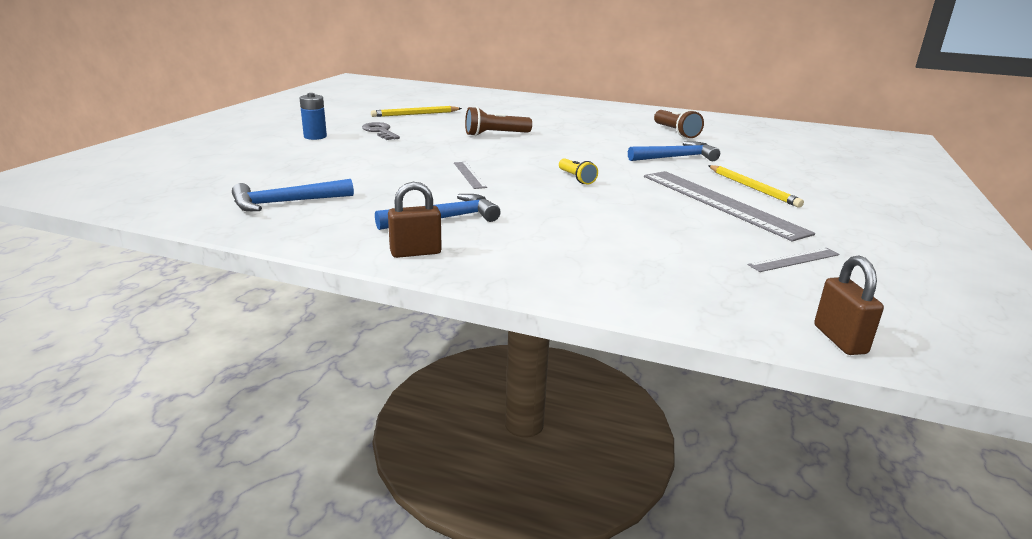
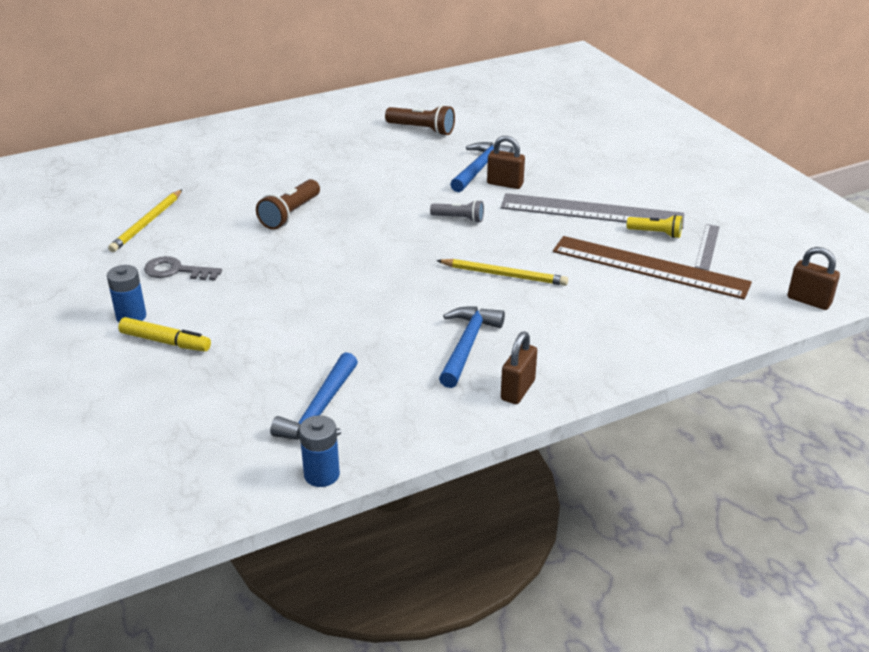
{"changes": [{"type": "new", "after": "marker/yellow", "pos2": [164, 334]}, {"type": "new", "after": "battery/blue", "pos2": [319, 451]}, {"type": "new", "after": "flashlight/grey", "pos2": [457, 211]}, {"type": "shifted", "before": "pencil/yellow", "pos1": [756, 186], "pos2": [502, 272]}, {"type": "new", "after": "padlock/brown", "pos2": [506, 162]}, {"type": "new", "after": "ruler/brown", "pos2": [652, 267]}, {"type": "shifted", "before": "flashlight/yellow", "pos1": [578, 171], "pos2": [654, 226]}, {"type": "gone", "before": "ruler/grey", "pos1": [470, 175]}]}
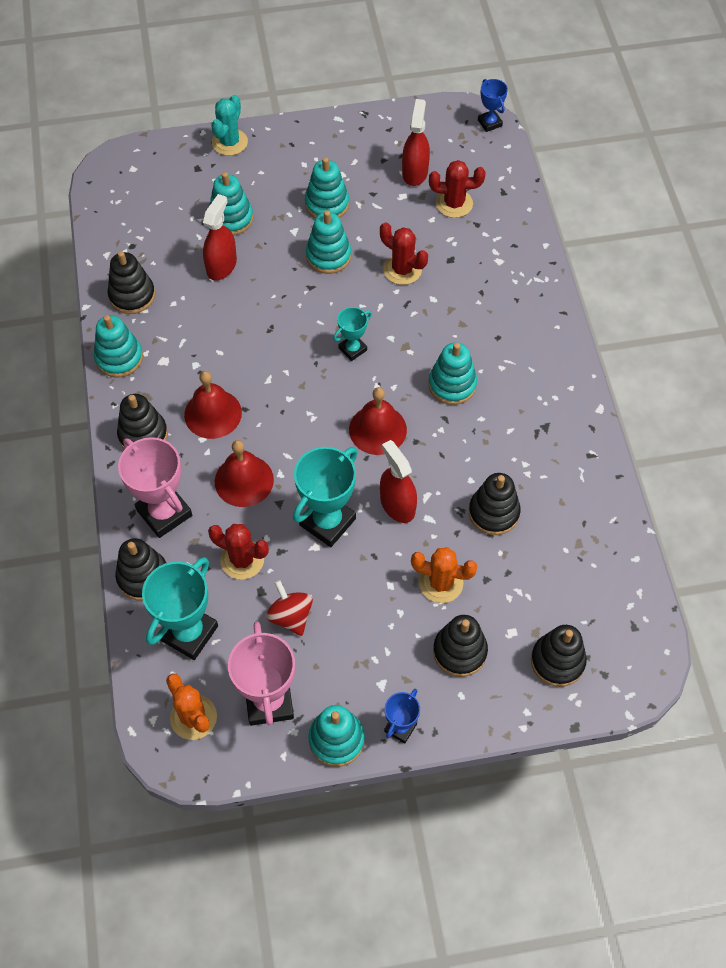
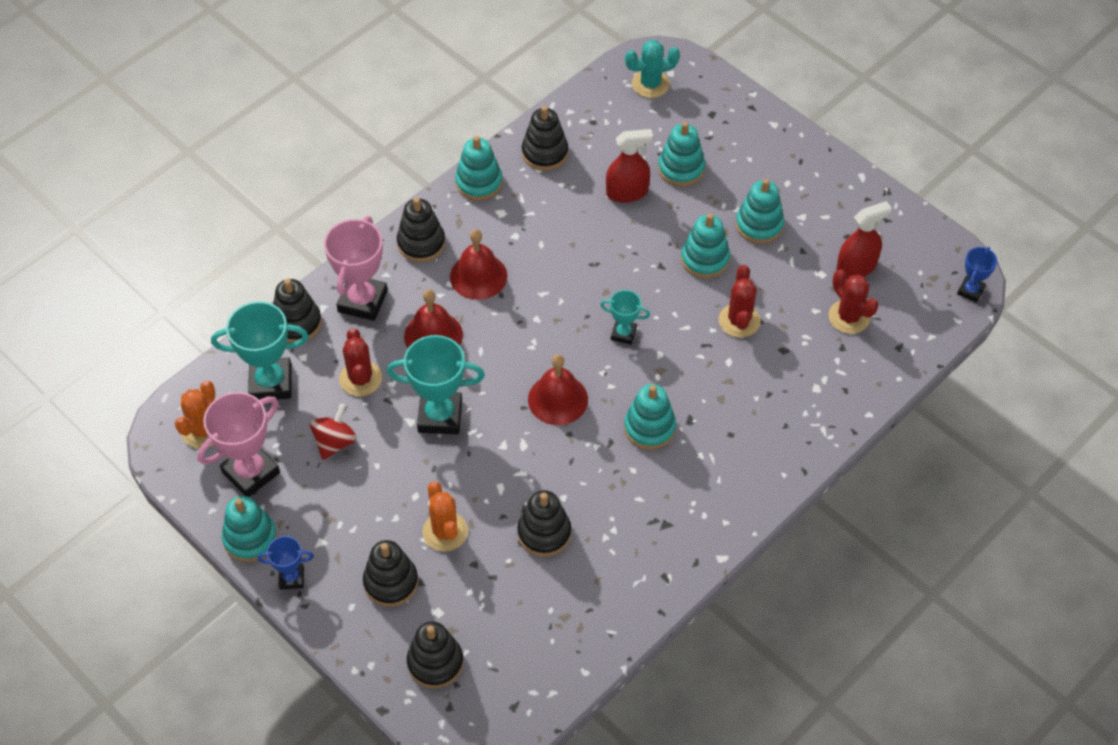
{"changes": [{"type": "shifted", "before": "cactus/turquoise", "pos1": [229, 125], "pos2": [652, 69]}, {"type": "gone", "before": "spray bottle/red", "pos1": [398, 481]}]}
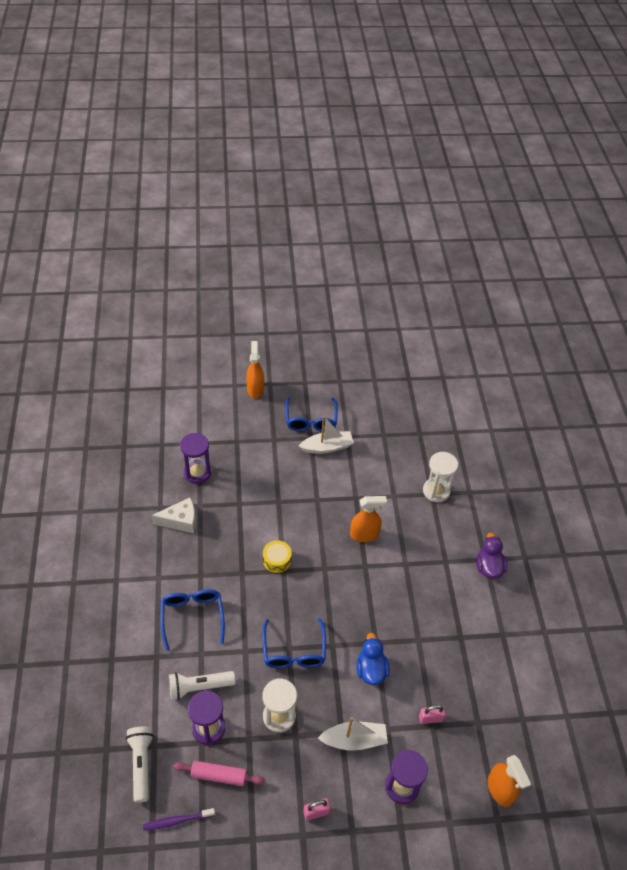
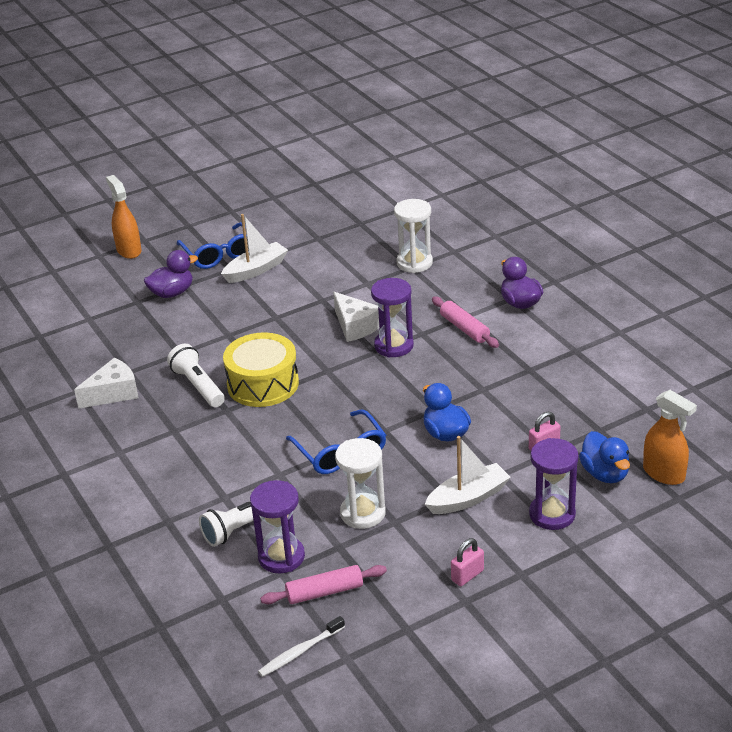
{"changes": [{"type": "new", "after": "duck/purple", "pos2": [171, 274]}, {"type": "shifted", "before": "flashlight/white", "pos1": [140, 764], "pos2": [196, 375]}, {"type": "scaled", "before": "drum/yellow", "pos1": [277, 556], "pos2": [261, 369], "scale": 1.83}, {"type": "repainted", "before": "toothbrush/purple", "after": "toothbrush/white", "pos1": [179, 819], "pos2": [301, 646]}, {"type": "swapped", "before": "spray bottle/orange", "after": "cheese/white", "pos1": [368, 519], "pos2": [356, 317]}, {"type": "shifted", "before": "hourglass/purple", "pos1": [195, 458], "pos2": [392, 317]}, {"type": "new", "after": "rolling pin/pink", "pos2": [465, 322]}, {"type": "new", "after": "duck/blue", "pos2": [604, 457]}, {"type": "gone", "before": "glasses/blue", "pos1": [193, 620]}]}
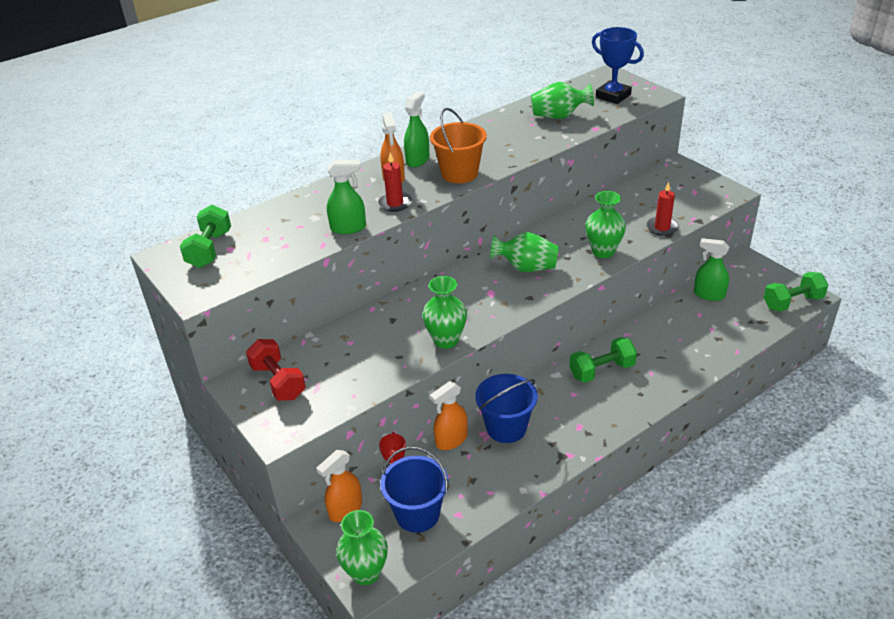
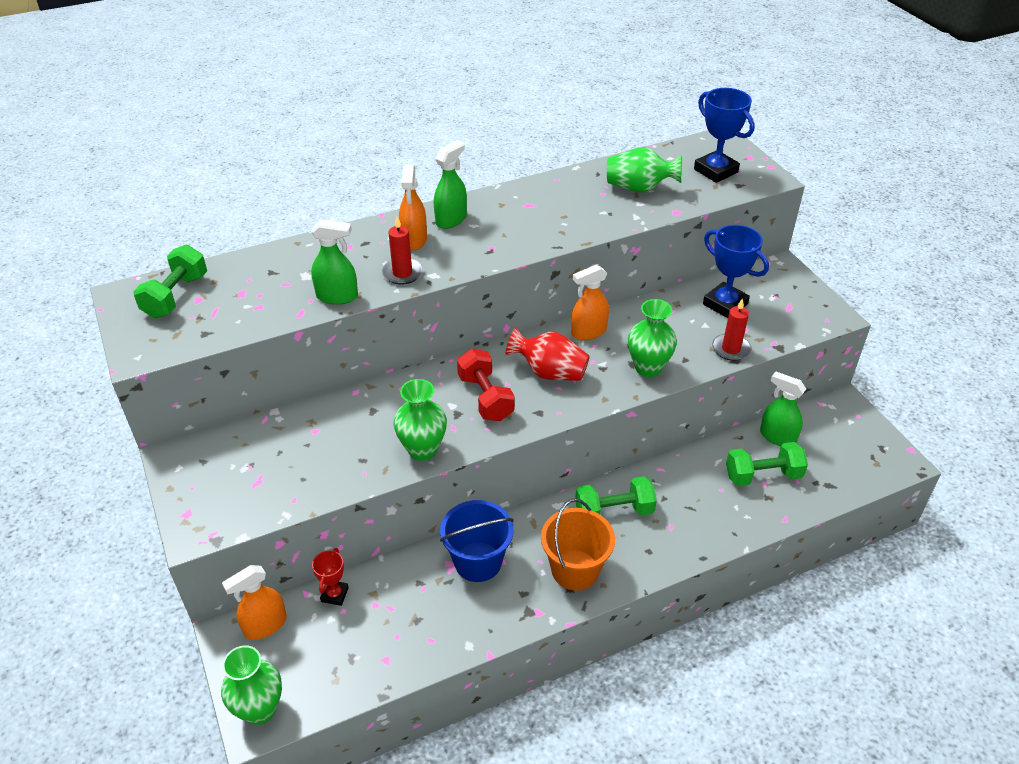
{"changes": [{"type": "shifted", "before": "dumbbell/red", "pos1": [276, 370], "pos2": [486, 385]}, {"type": "repainted", "before": "vase/green", "after": "vase/red", "pos1": [524, 252], "pos2": [548, 354]}, {"type": "shifted", "before": "bucket/orange", "pos1": [458, 145], "pos2": [578, 544]}, {"type": "shifted", "before": "spray bottle/orange", "pos1": [449, 415], "pos2": [590, 302]}, {"type": "new", "after": "trophy/blue", "pos2": [736, 271]}, {"type": "shifted", "before": "dumbbell/green", "pos1": [796, 292], "pos2": [767, 464]}, {"type": "gone", "before": "bucket/blue", "pos1": [414, 489]}]}
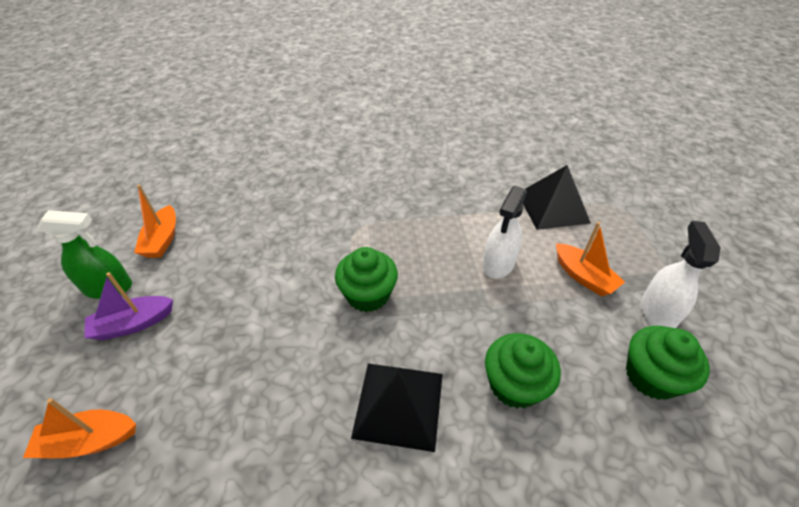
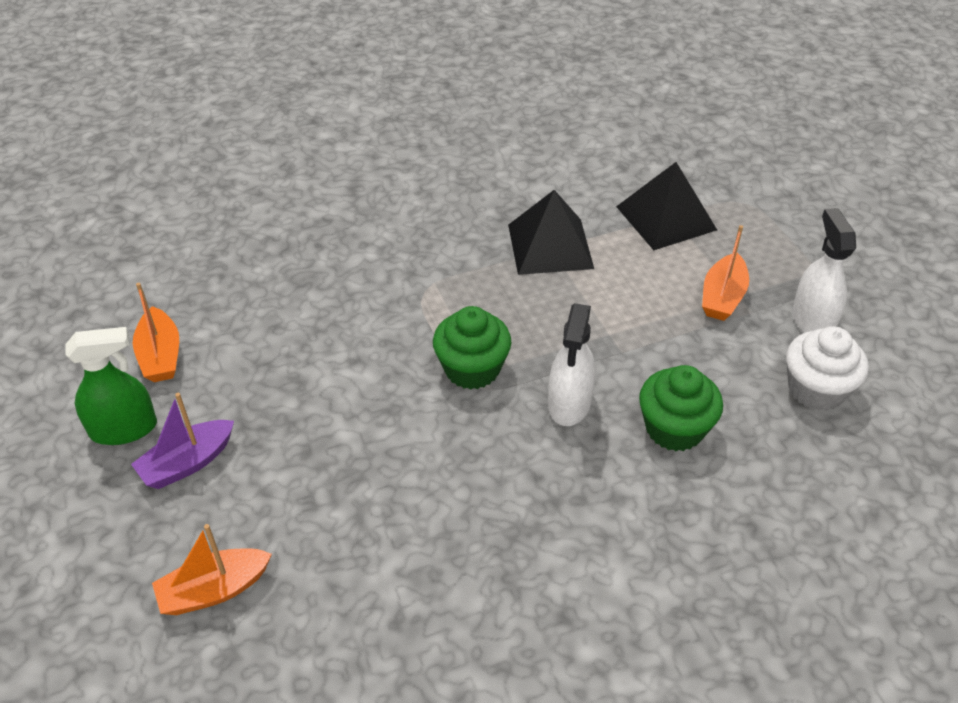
{"changes": [{"type": "shifted", "before": "pyramid/black", "pos1": [397, 408], "pos2": [551, 232]}, {"type": "shifted", "before": "spray bottle/white", "pos1": [505, 232], "pos2": [571, 364]}, {"type": "rotated", "before": "boat/orange", "pos1": [590, 259], "pos2": [725, 273], "turn": 75}, {"type": "repainted", "before": "cupcake/green", "after": "cupcake/white", "pos1": [668, 363], "pos2": [827, 368]}]}
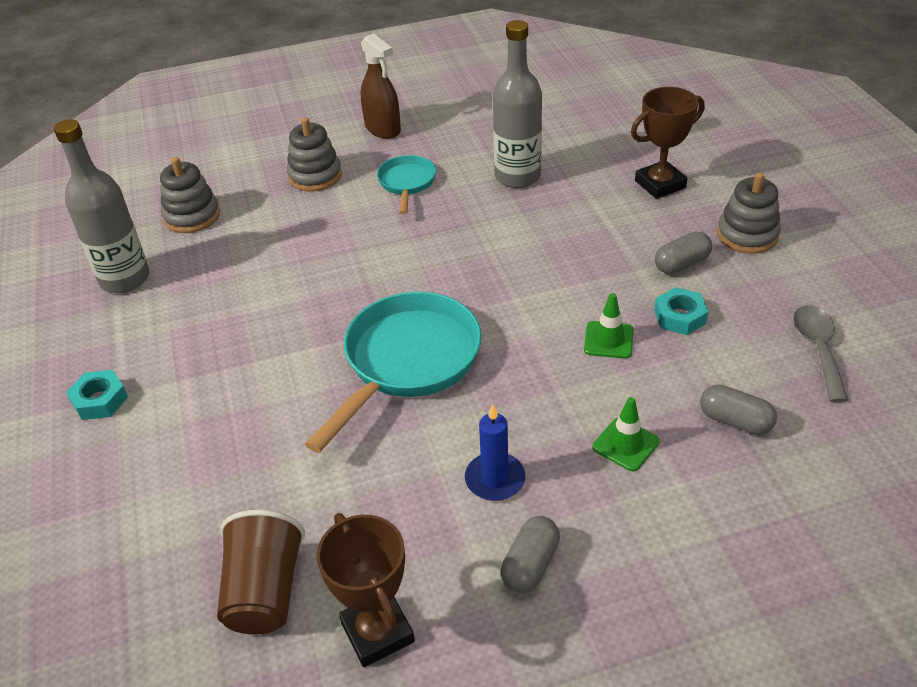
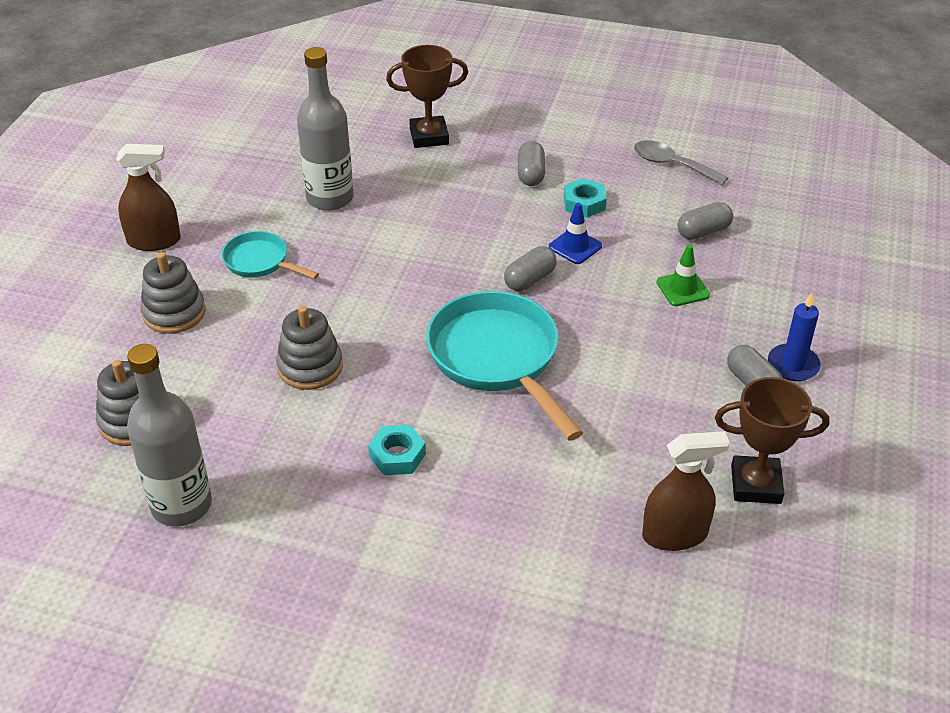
{"changes": [{"type": "shifted", "before": "stacking toy/grey", "pos1": [749, 213], "pos2": [309, 348]}, {"type": "shifted", "before": "nut/turquoise", "pos1": [97, 395], "pos2": [397, 450]}, {"type": "rotated", "before": "trophy/brown", "pos1": [668, 143], "pos2": [427, 96], "turn": 75}, {"type": "new", "after": "capsule/grey", "pos2": [530, 268]}, {"type": "repainted", "before": "traffic cone/green", "after": "traffic cone/blue", "pos1": [609, 325], "pos2": [575, 233]}, {"type": "swapped", "before": "cup/brown", "after": "spray bottle/brown", "pos1": [261, 572], "pos2": [686, 491]}, {"type": "shifted", "before": "candle/blue", "pos1": [495, 452], "pos2": [794, 337]}]}
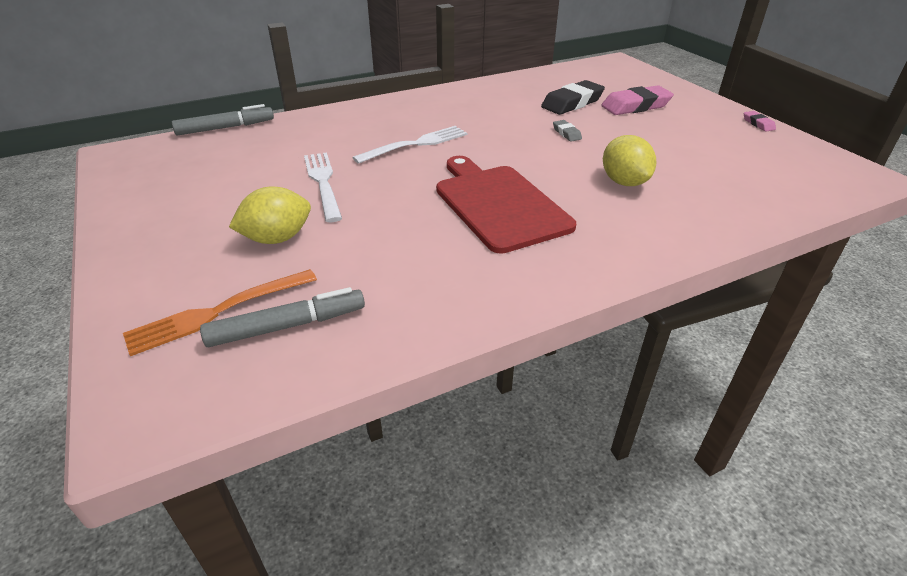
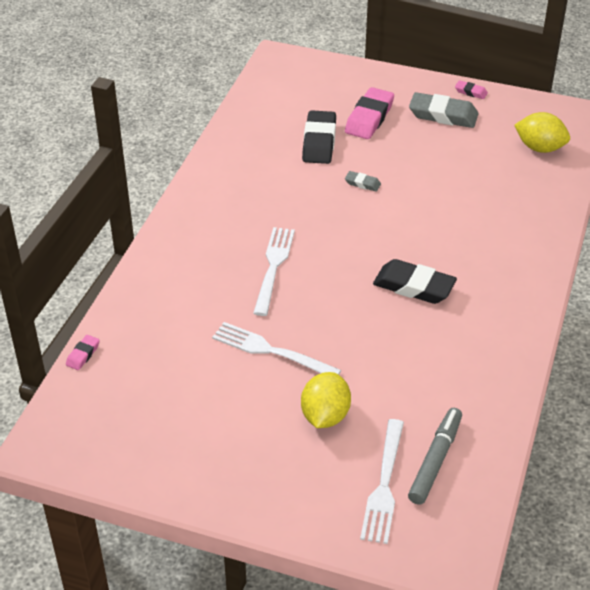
{"changes": [{"type": "swapped", "before": "marker/grey", "after": "eraser/pink", "pos1": [223, 120], "pos2": [83, 352]}, {"type": "repainted", "before": "fork/orange", "after": "fork/white", "pos1": [220, 312], "pos2": [382, 481]}, {"type": "swapped", "before": "cutting board/red", "after": "eraser/black", "pos1": [506, 205], "pos2": [415, 281]}, {"type": "new", "after": "eraser/grey", "pos2": [443, 110]}, {"type": "shifted", "before": "lemon/yellow", "pos1": [629, 160], "pos2": [542, 132]}]}
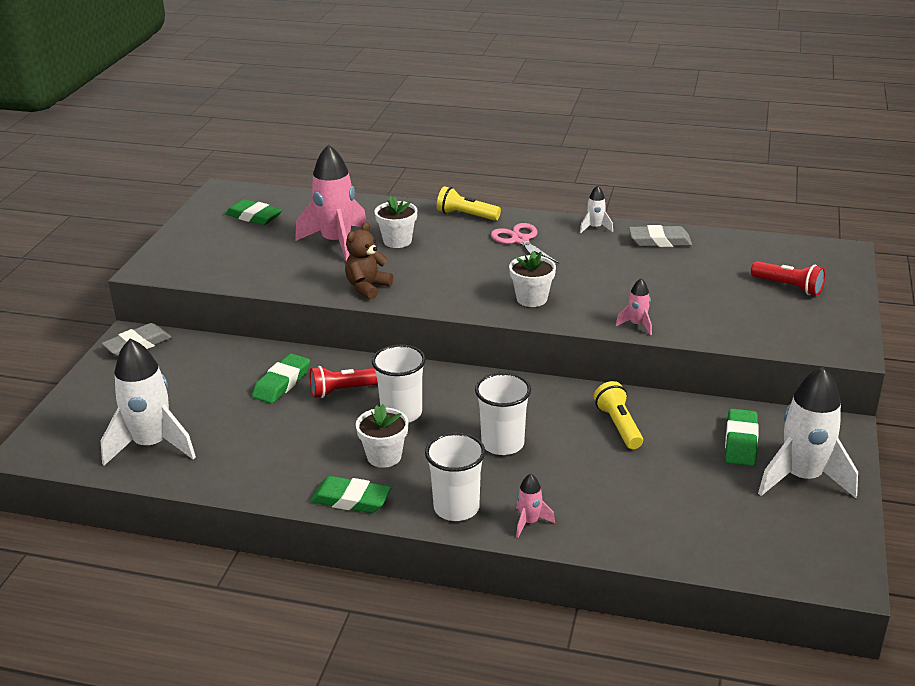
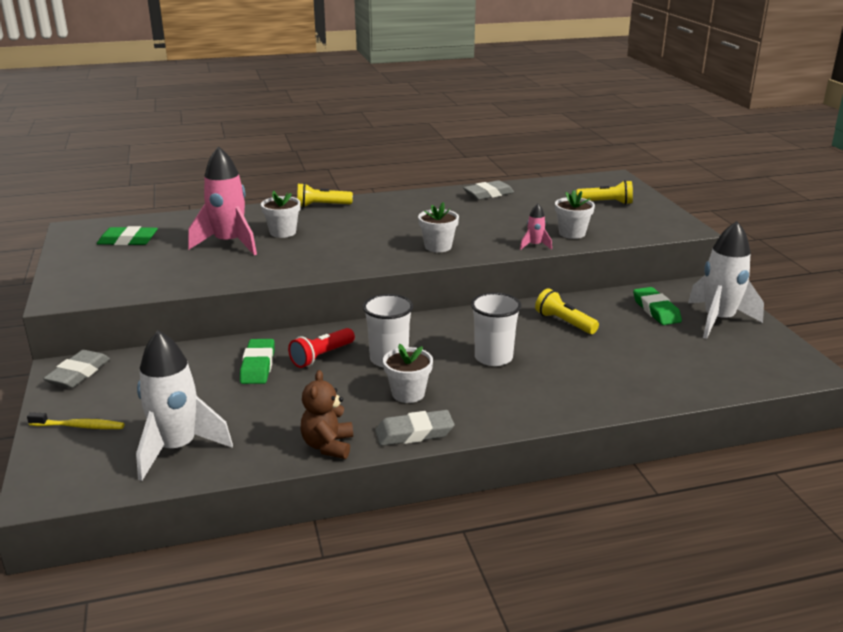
{"changes": [{"type": "new", "after": "toothbrush/yellow", "pos2": [76, 420]}, {"type": "shifted", "before": "teddy bear/brown", "pos1": [369, 260], "pos2": [326, 414]}, {"type": "repainted", "before": "eraser/green", "after": "eraser/grey", "pos1": [350, 494], "pos2": [414, 428]}, {"type": "new", "after": "flower pot/white", "pos2": [575, 214]}, {"type": "repainted", "before": "flashlight/red", "after": "flashlight/yellow", "pos1": [788, 278], "pos2": [604, 192]}, {"type": "gone", "before": "cup/white", "pos1": [455, 476]}, {"type": "gone", "before": "scissors/pink", "pos1": [525, 243]}, {"type": "gone", "before": "rocket/pink", "pos1": [535, 506]}, {"type": "gone", "before": "rocket/white", "pos1": [596, 209]}]}
